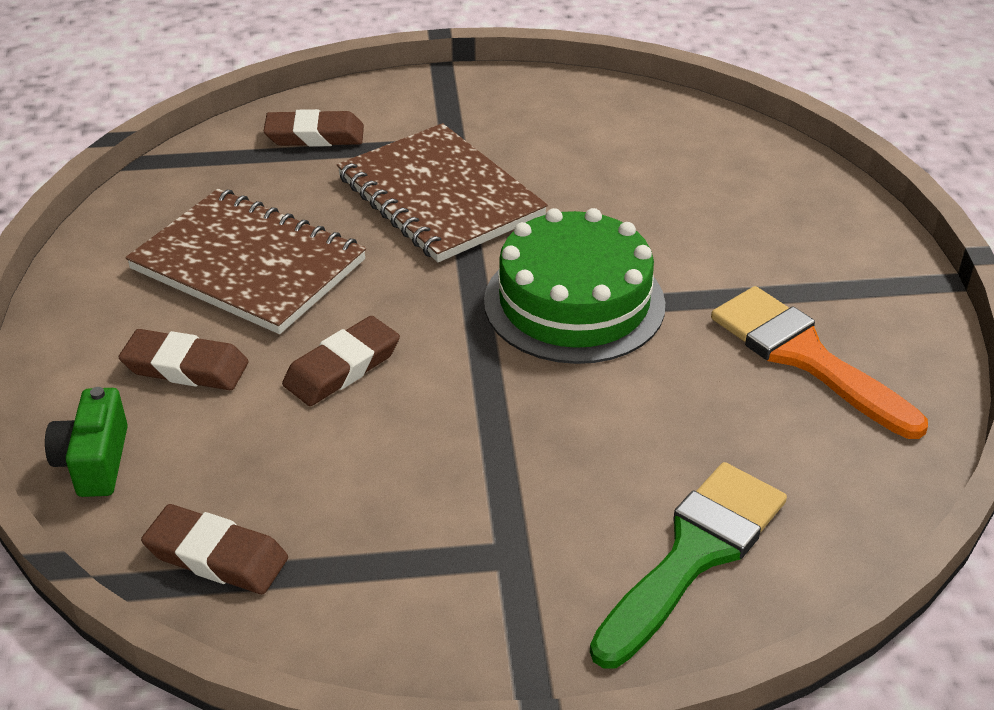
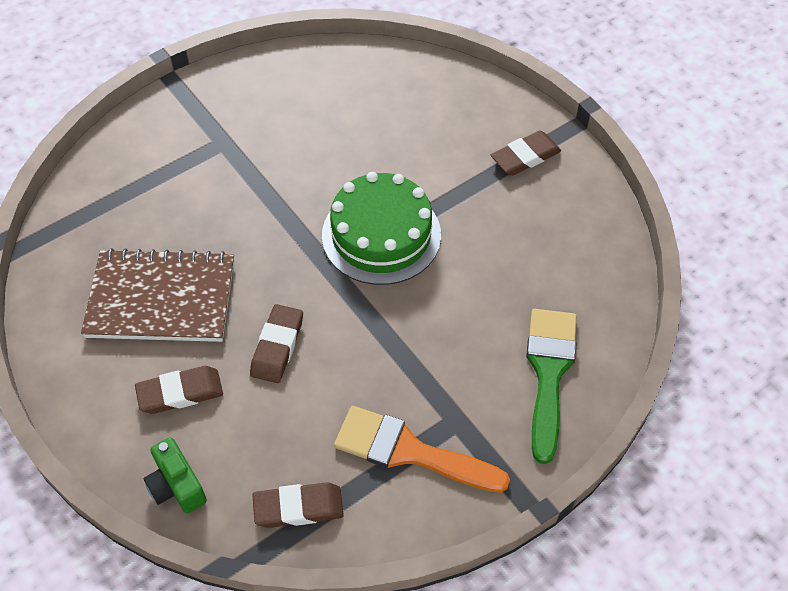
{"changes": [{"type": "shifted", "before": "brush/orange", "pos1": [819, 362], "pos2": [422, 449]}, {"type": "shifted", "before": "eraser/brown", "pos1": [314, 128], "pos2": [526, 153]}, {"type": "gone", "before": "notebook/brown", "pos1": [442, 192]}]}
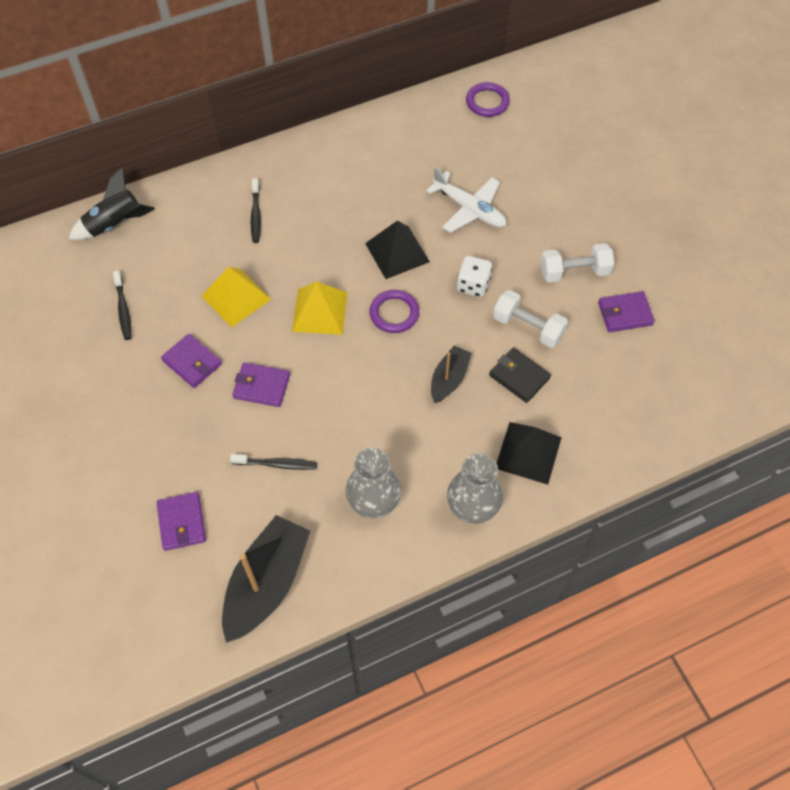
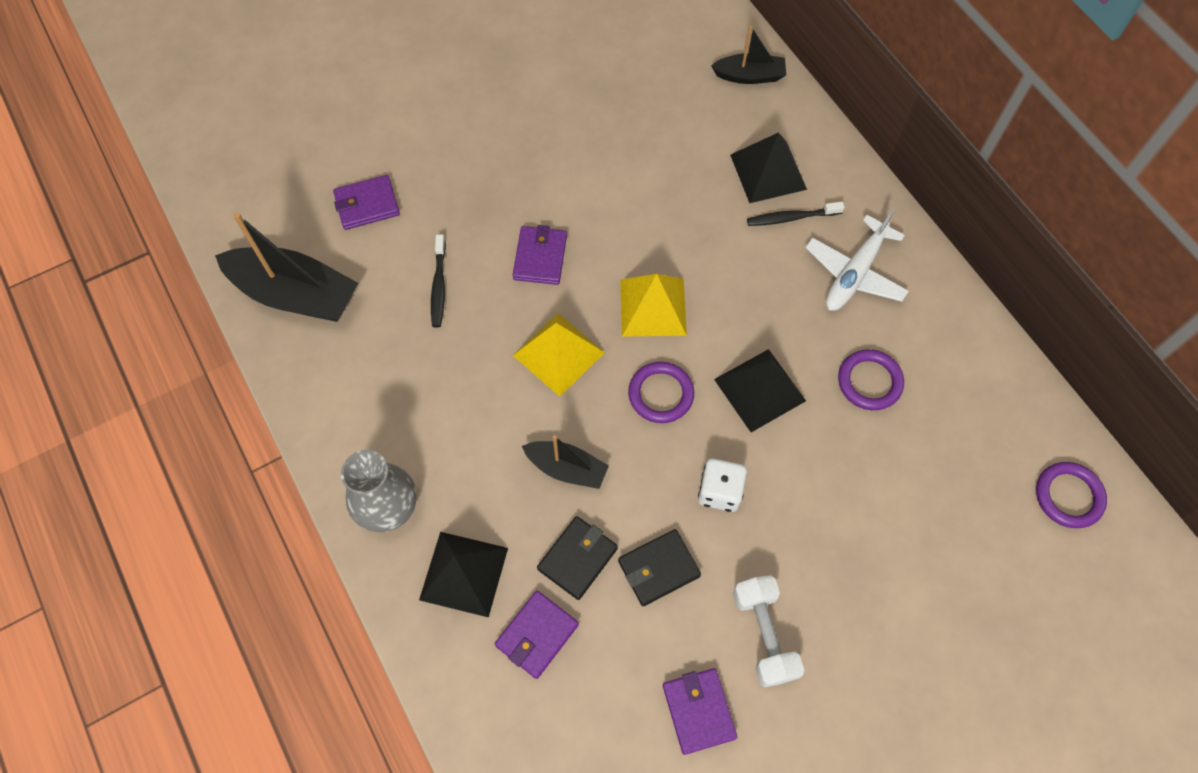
{"changes": [{"type": "shifted", "before": "wallet/purple", "pos1": [191, 360], "pos2": [537, 635]}, {"type": "shifted", "before": "pyramid/yellow", "pos1": [236, 297], "pos2": [559, 355]}, {"type": "swapped", "before": "dumbbell/white", "after": "wallet/black", "pos1": [530, 319], "pos2": [659, 567]}, {"type": "swapped", "before": "rocket/black", "after": "boat/black", "pos1": [112, 203], "pos2": [748, 55]}, {"type": "new", "after": "pyramid/black", "pos2": [768, 167]}, {"type": "shifted", "before": "plane/white", "pos1": [466, 200], "pos2": [857, 260]}, {"type": "new", "after": "ring/purple", "pos2": [871, 379]}, {"type": "gone", "before": "toothbrush/black", "pos1": [122, 305]}, {"type": "gone", "before": "vase/grey", "pos1": [373, 483]}]}
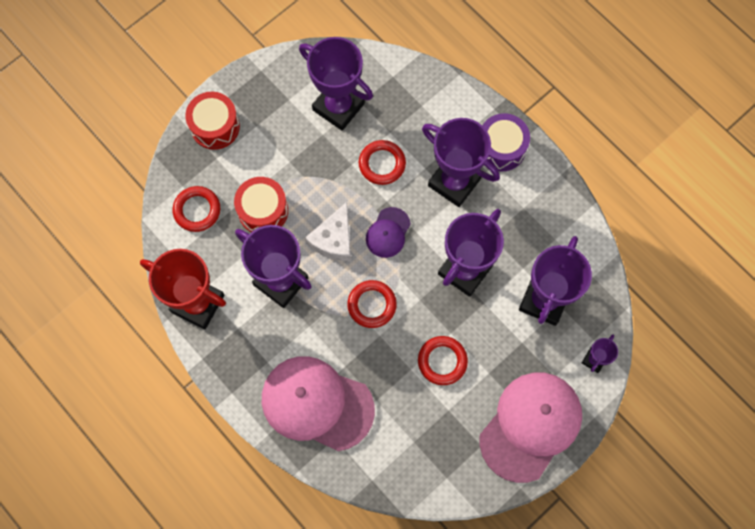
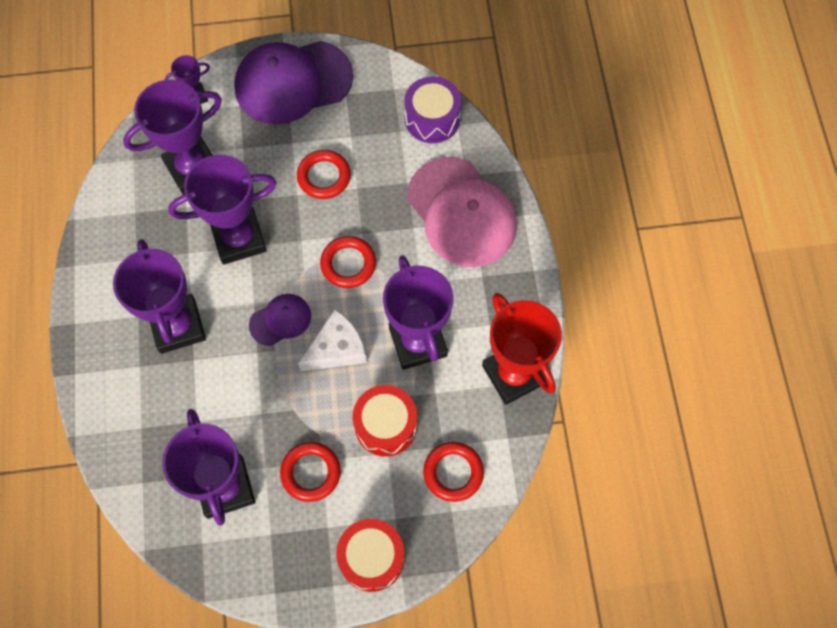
{"changes": [{"type": "repainted", "before": "cap/pink", "after": "cap/purple", "pos1": [531, 428], "pos2": [293, 82]}, {"type": "shifted", "before": "ring/red", "pos1": [382, 162], "pos2": [310, 472]}, {"type": "shifted", "before": "drum/purple", "pos1": [506, 142], "pos2": [433, 109]}]}
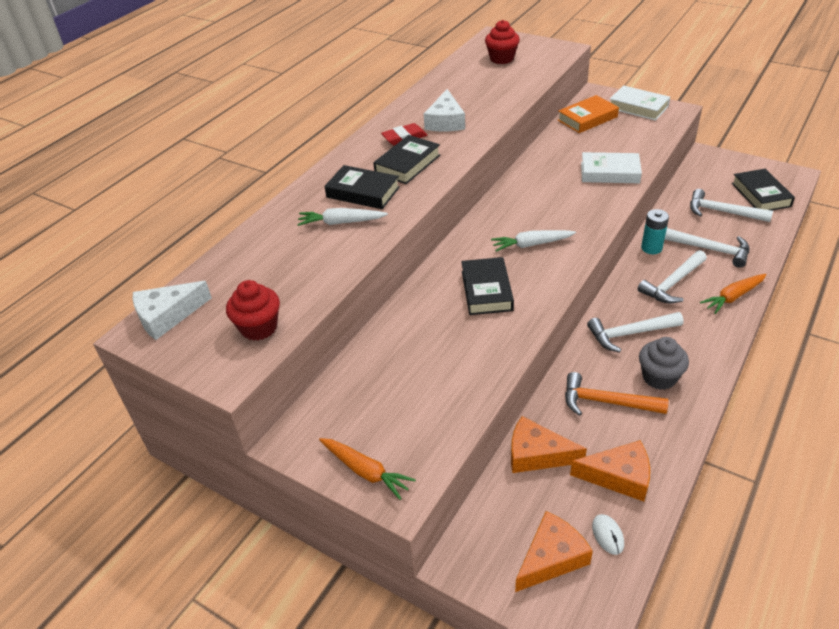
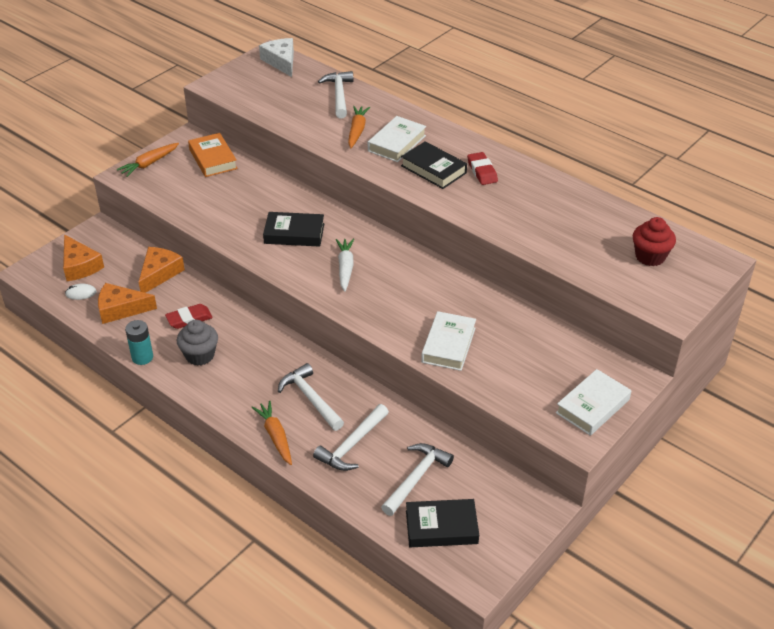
{"changes": [{"type": "rotated", "before": "cheese/orange", "pos1": [610, 471], "pos2": [127, 303], "turn": 75}, {"type": "shifted", "before": "battery/turquoise", "pos1": [655, 231], "pos2": [139, 342]}, {"type": "swapped", "before": "hammer/orange", "after": "eraser/red", "pos1": [617, 394], "pos2": [189, 316]}, {"type": "shifted", "before": "book/orange", "pos1": [588, 114], "pos2": [213, 155]}, {"type": "shifted", "before": "hammer/white", "pos1": [635, 332], "pos2": [335, 94]}, {"type": "repainted", "before": "carrot/white", "after": "carrot/orange", "pos1": [342, 217], "pos2": [359, 127]}, {"type": "repainted", "before": "book/black", "after": "book/white", "pos1": [362, 187], "pos2": [397, 139]}, {"type": "gone", "before": "cupcake/red", "pos1": [253, 310]}, {"type": "gone", "before": "cheese/white", "pos1": [444, 110]}]}
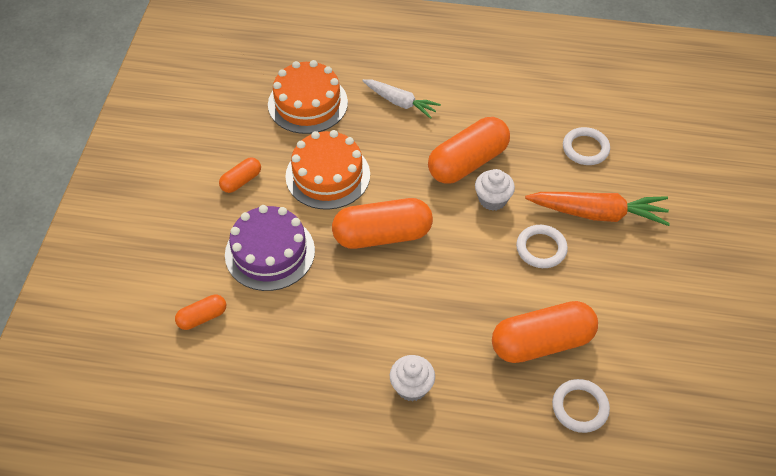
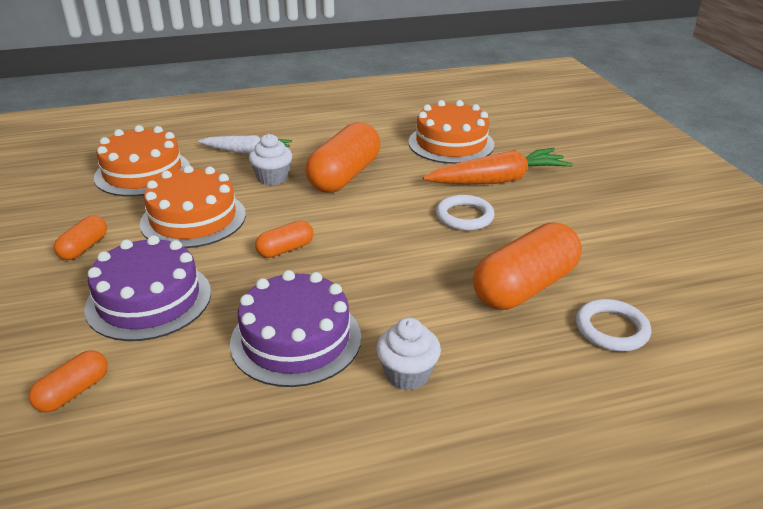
{"changes": [{"type": "new", "after": "cake/purple", "pos2": [295, 328]}, {"type": "shifted", "before": "cupcake/white", "pos1": [495, 190], "pos2": [270, 159]}, {"type": "scaled", "before": "capsule/orange", "pos1": [382, 223], "pos2": [284, 239], "scale": 0.5}, {"type": "swapped", "before": "ring/white", "after": "cake/orange", "pos1": [586, 146], "pos2": [451, 132]}]}
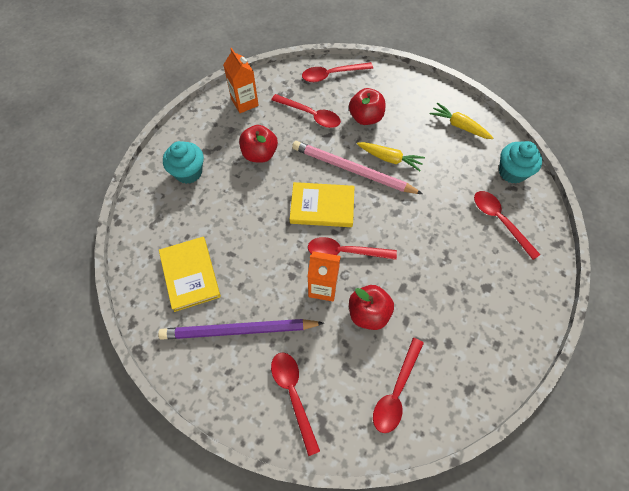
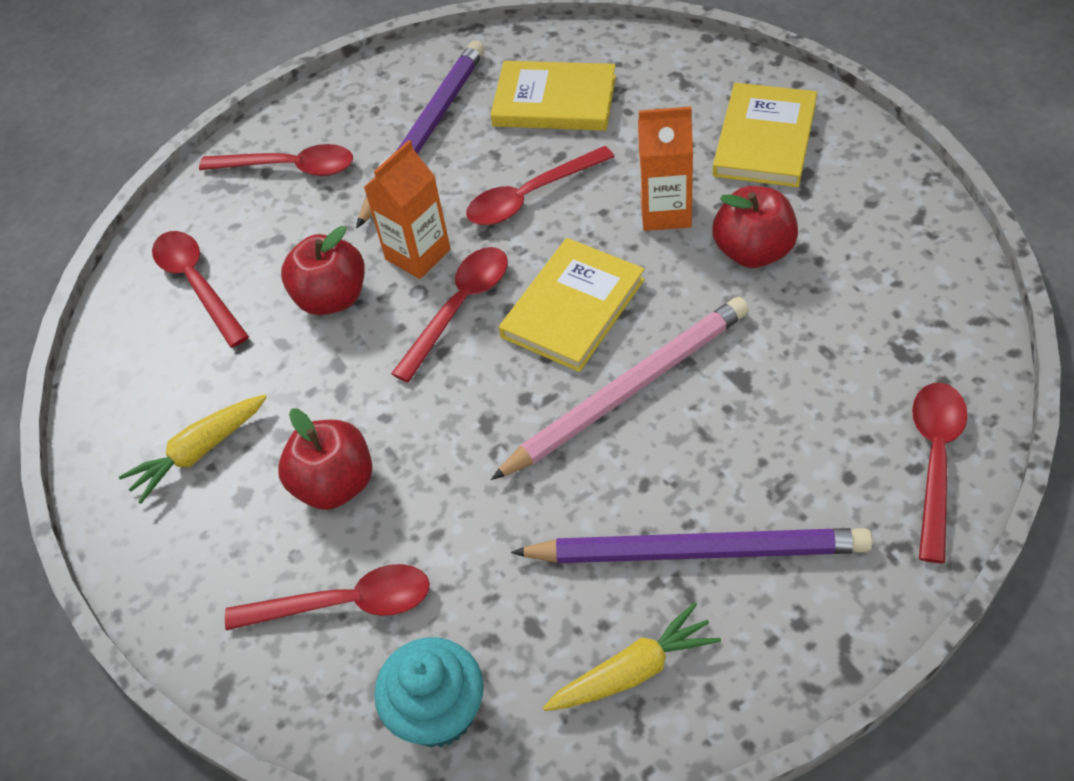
{"changes": [{"type": "shifted", "before": "carrot/yellow", "pos1": [391, 156], "pos2": [193, 449]}, {"type": "shifted", "before": "apple/red", "pos1": [367, 106], "pos2": [325, 459]}, {"type": "shifted", "before": "spoon/red", "pos1": [306, 111], "pos2": [540, 185]}, {"type": "new", "after": "pencil/purple", "pos2": [692, 545]}, {"type": "shifted", "before": "carton/orange", "pos1": [241, 80], "pos2": [665, 169]}, {"type": "swapped", "before": "cupcake/turquoise", "after": "book/yellow", "pos1": [183, 162], "pos2": [765, 135]}]}
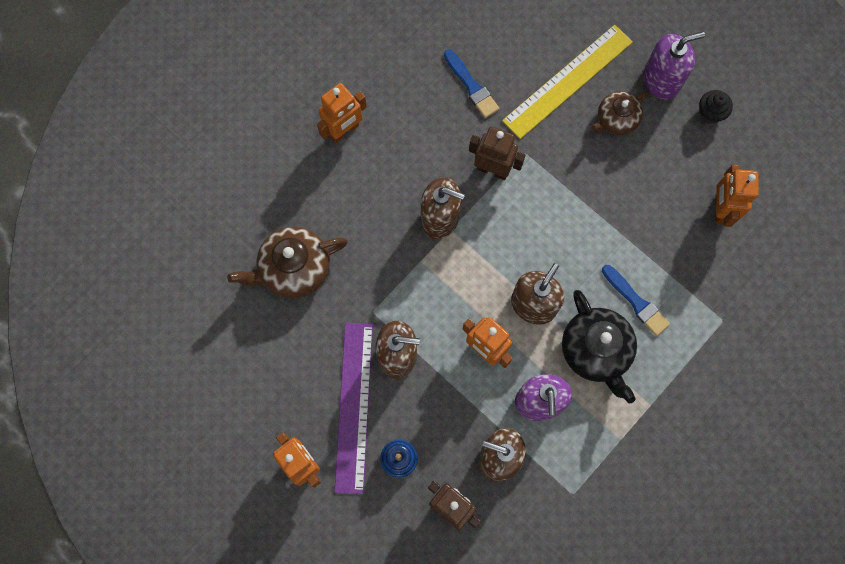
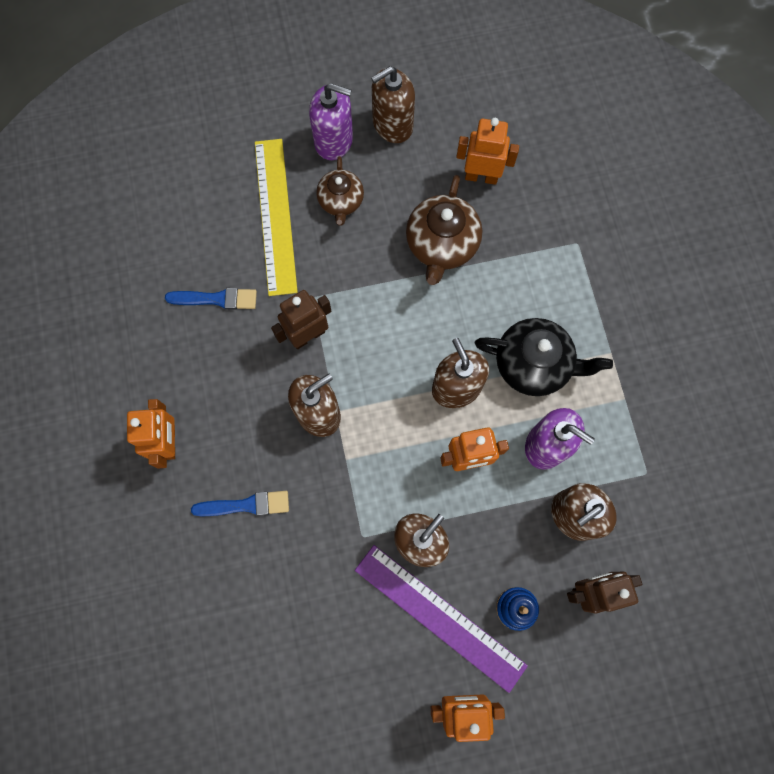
{"changes": [{"type": "shifted", "before": "brush/blue", "pos1": [636, 300], "pos2": [240, 503]}, {"type": "rotated", "before": "soap dispenser/purple", "pos1": [674, 65], "pos2": [331, 121], "turn": 90}, {"type": "swapped", "before": "cupcake/black", "after": "soap dispenser/brown", "pos1": [716, 107], "pos2": [393, 104]}, {"type": "shifted", "before": "teapot/brown", "pos1": [287, 262], "pos2": [444, 230]}, {"type": "rotated", "before": "robot/orange", "pos1": [737, 195], "pos2": [487, 151], "turn": 150}]}
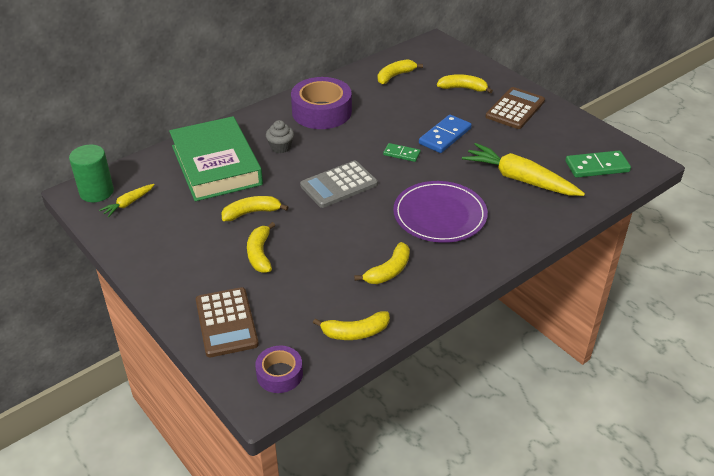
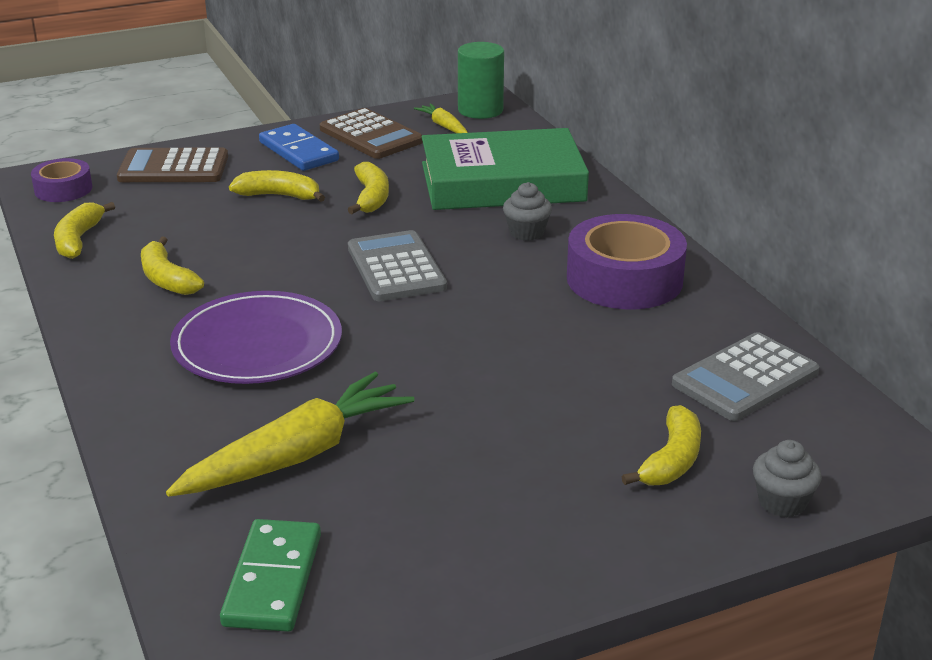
{"changes": [{"type": "shifted", "before": "domino/blue", "pos1": [445, 134], "pos2": [299, 147]}, {"type": "shifted", "before": "calculator/brown", "pos1": [515, 108], "pos2": [371, 133]}, {"type": "swapped", "before": "banana/yellow", "after": "calculator/grey", "pos1": [400, 71], "pos2": [745, 376]}, {"type": "new", "after": "cupcake/grey", "pos2": [787, 478]}, {"type": "gone", "before": "domino/green", "pos1": [402, 152]}]}
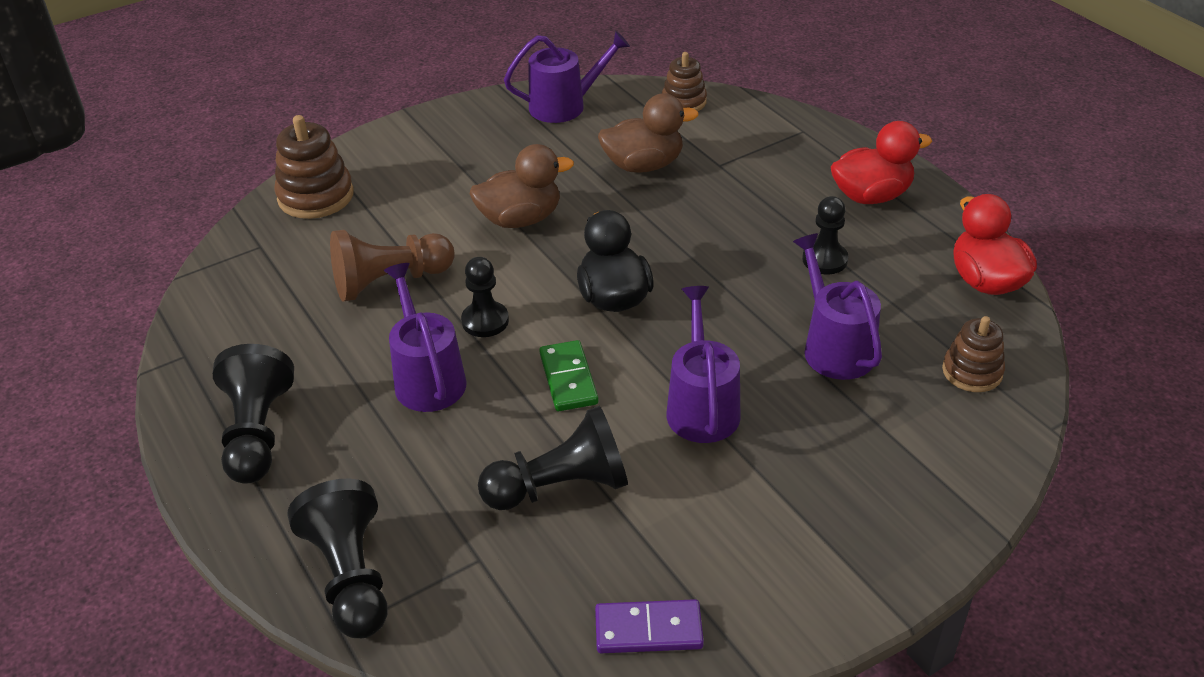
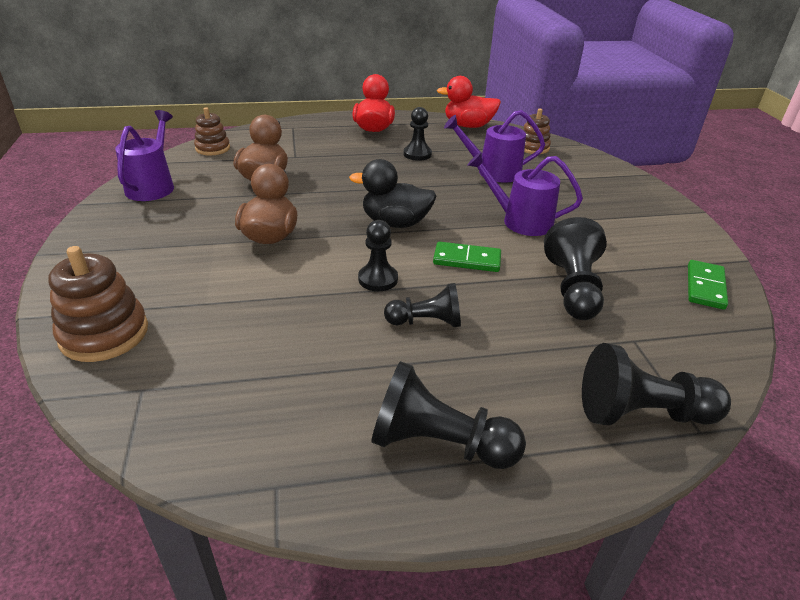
{"changes": [{"type": "swapped", "before": "watering can/purple", "after": "pawn/black", "pos1": [425, 337], "pos2": [422, 305]}, {"type": "repainted", "before": "domino/purple", "after": "domino/green", "pos1": [649, 626], "pos2": [708, 285]}, {"type": "gone", "before": "pawn/brown", "pos1": [392, 265]}]}
